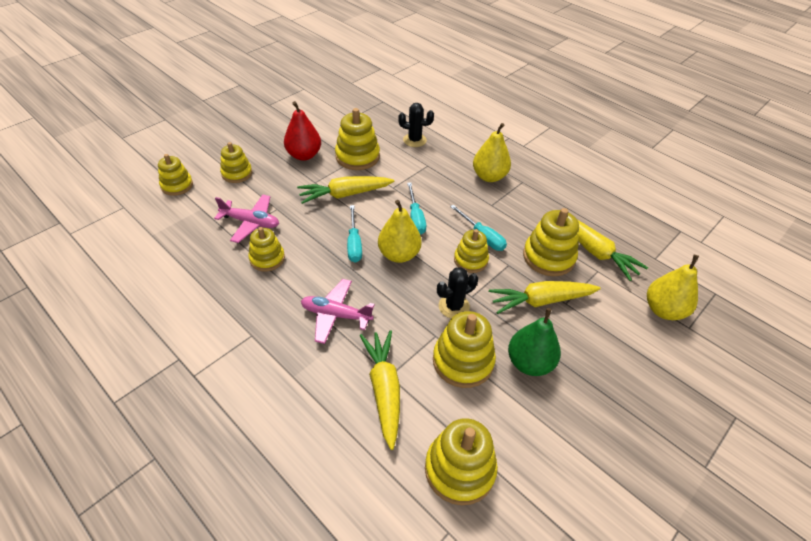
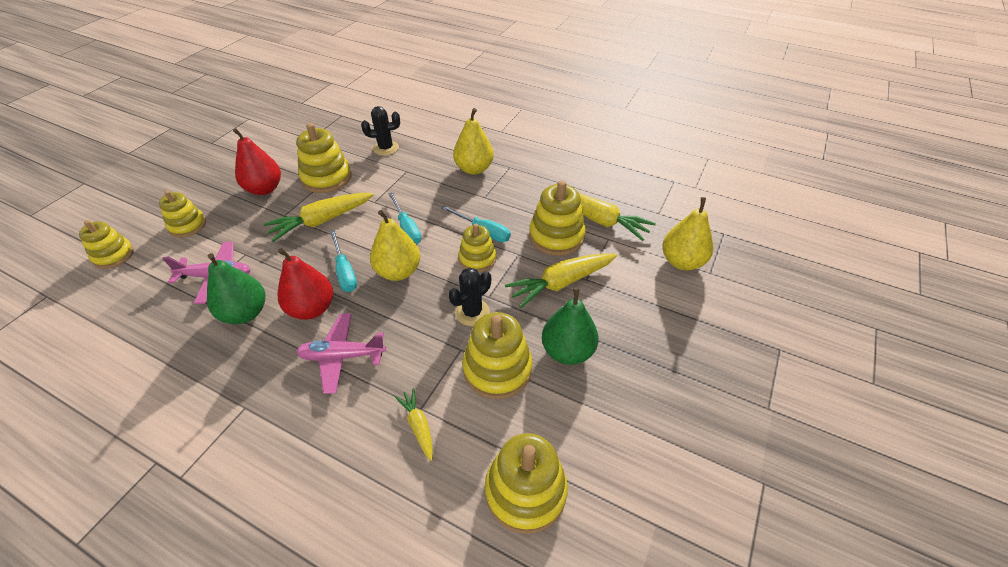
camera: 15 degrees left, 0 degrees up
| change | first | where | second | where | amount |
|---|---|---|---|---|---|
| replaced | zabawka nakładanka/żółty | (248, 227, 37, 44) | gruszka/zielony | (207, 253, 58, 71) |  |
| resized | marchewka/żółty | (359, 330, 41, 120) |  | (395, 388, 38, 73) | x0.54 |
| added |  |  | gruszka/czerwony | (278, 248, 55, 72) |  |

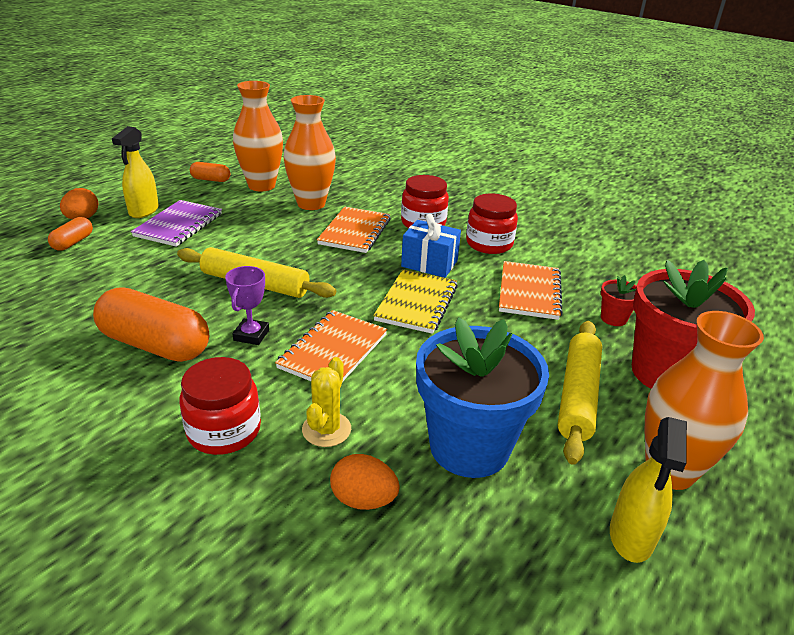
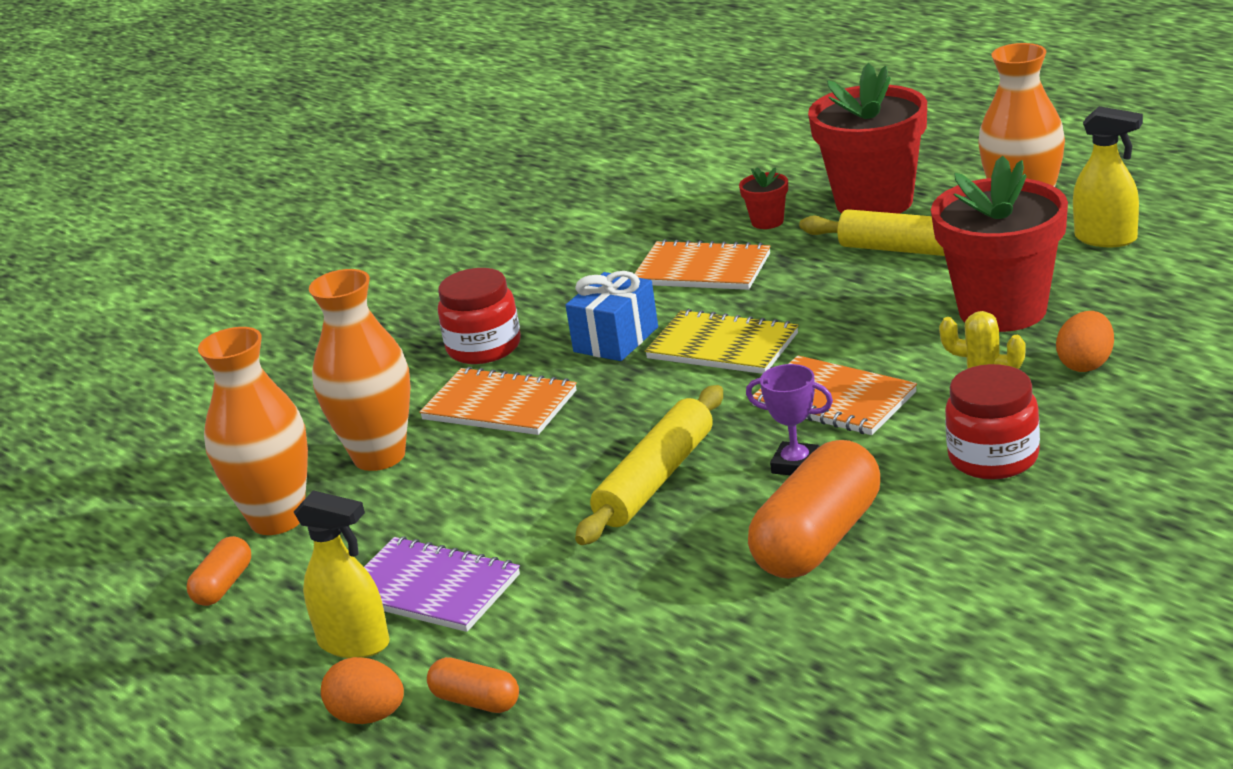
camera: 75 degrees left, 5 degrees down
| change | first | where | second | where | amount |
|---|---|---|---|---|---|
| recoloured | doniczka/niebieski | (416, 317, 133, 161) | doniczka/czerwony | (931, 155, 137, 177) |  |
| removed | słoik/czerwony | (466, 194, 52, 60) |  |  |  |

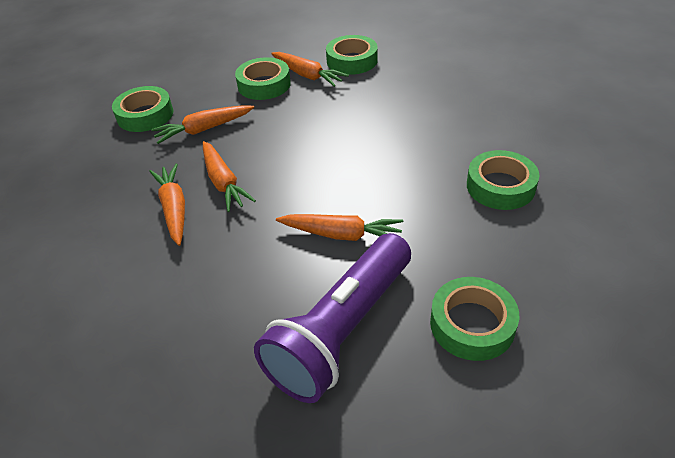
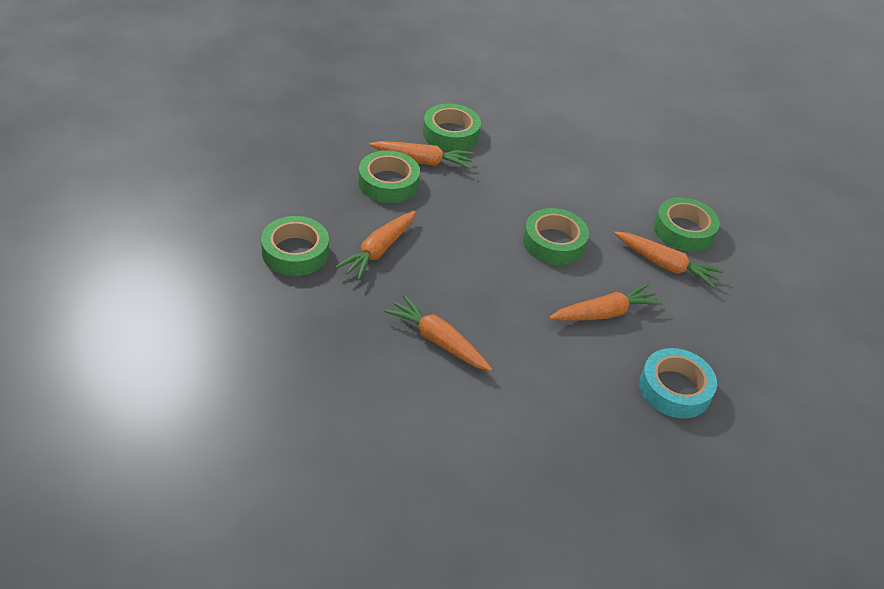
camera: 40 degrees left, 0 degrees up
| change | first | where | second | where | amount |
|---|---|---|---|---|---|
| moved | marchewka/pomarańczowy | (203, 141, 53, 71) |  | (614, 232, 109, 56) |  |
| replaced | latarka/fioletowy | (254, 233, 157, 170) | taśma klejąca/turkusowy | (639, 348, 78, 70) |  |
| moved | taśma klejąca/zielony | (430, 277, 89, 84) |  | (523, 208, 66, 57) |  |

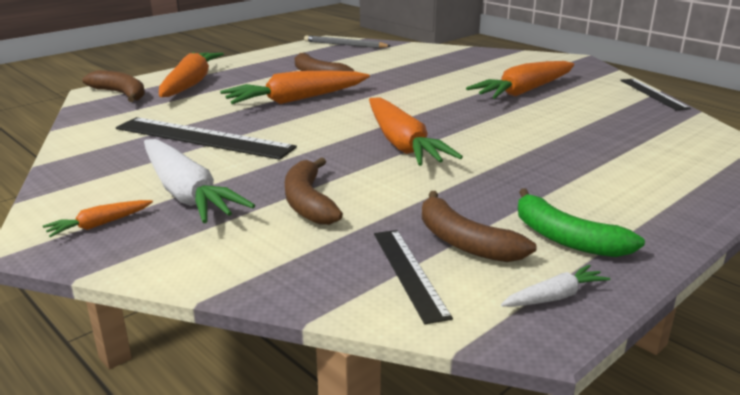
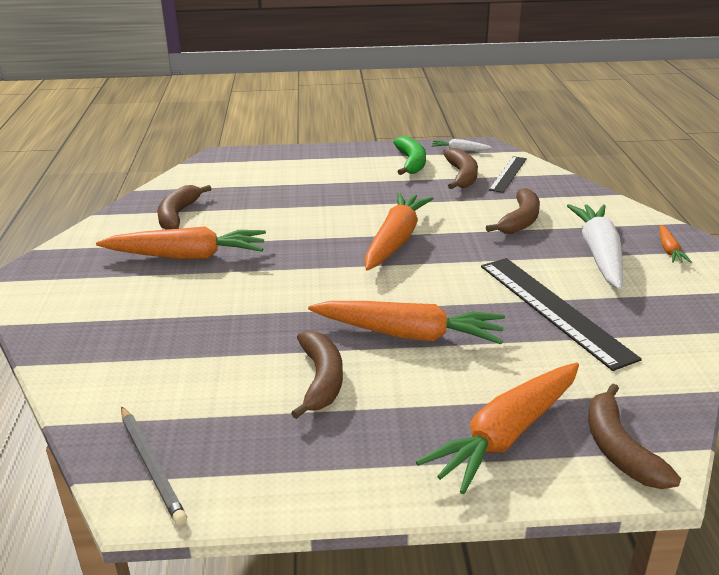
camera: 140 degrees left, 5 degrees up
| change | first | where | second | where | amount |
|---|---|---|---|---|---|
| turned | marchewka/pomarańczowy | (43, 200, 110, 37) |  | (659, 225, 33, 38) | 90 degrees clockwise |
| removed | linijka/czarny | (620, 79, 71, 31) |  |  |  |
| added |  |  | banan/brązowy | (157, 185, 54, 45) |  |

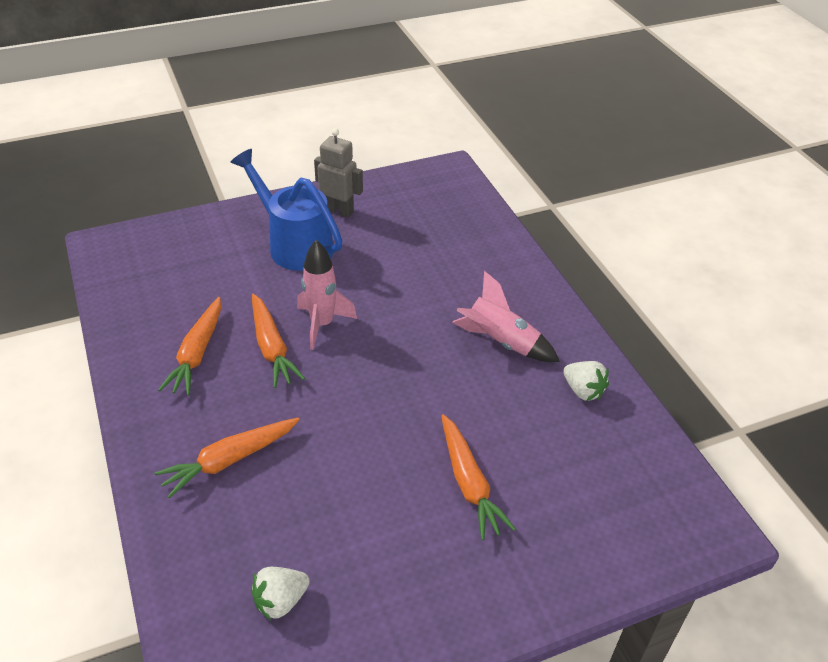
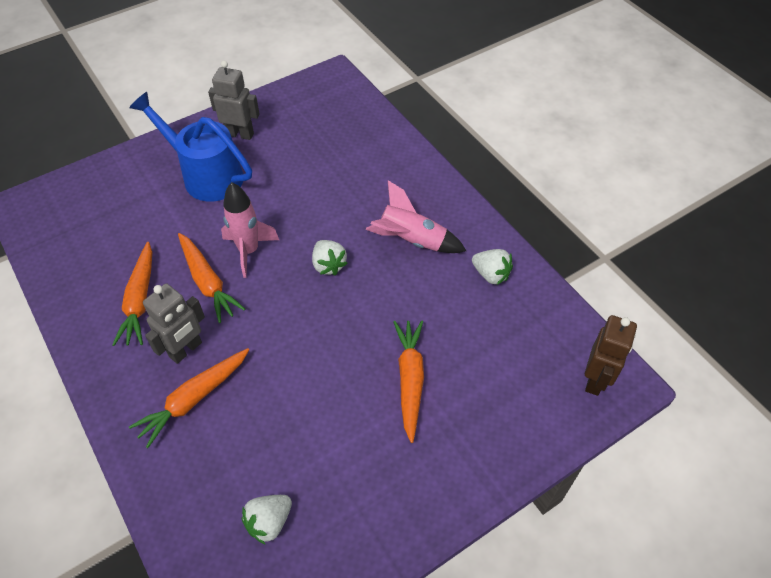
camera: 10 degrees left, 10 degrees up
| change | first | where | second | where | amount |
|---|---|---|---|---|---|
| turned | marchewka/pomarańczowy | (441, 414, 75, 126) |  | (394, 320, 30, 123) | 150 degrees counterclockwise |
| added |  |  | robot/szary | (143, 283, 62, 81) |  |
| added |  |  | truskawka/biały | (312, 240, 36, 36) |  |
| added |  |  | robot/brązowy | (585, 315, 52, 81) |  |

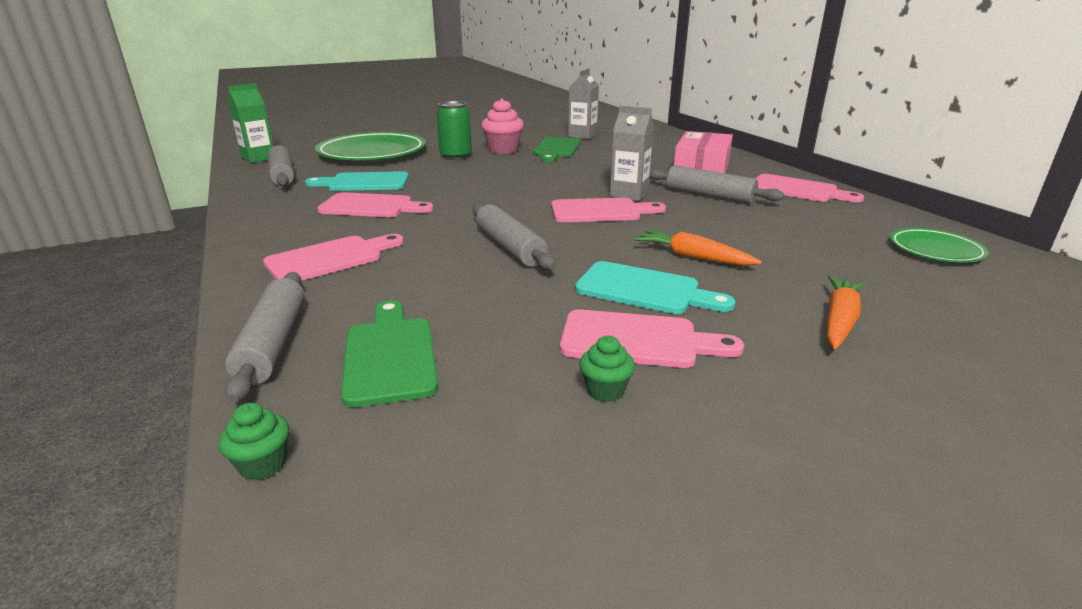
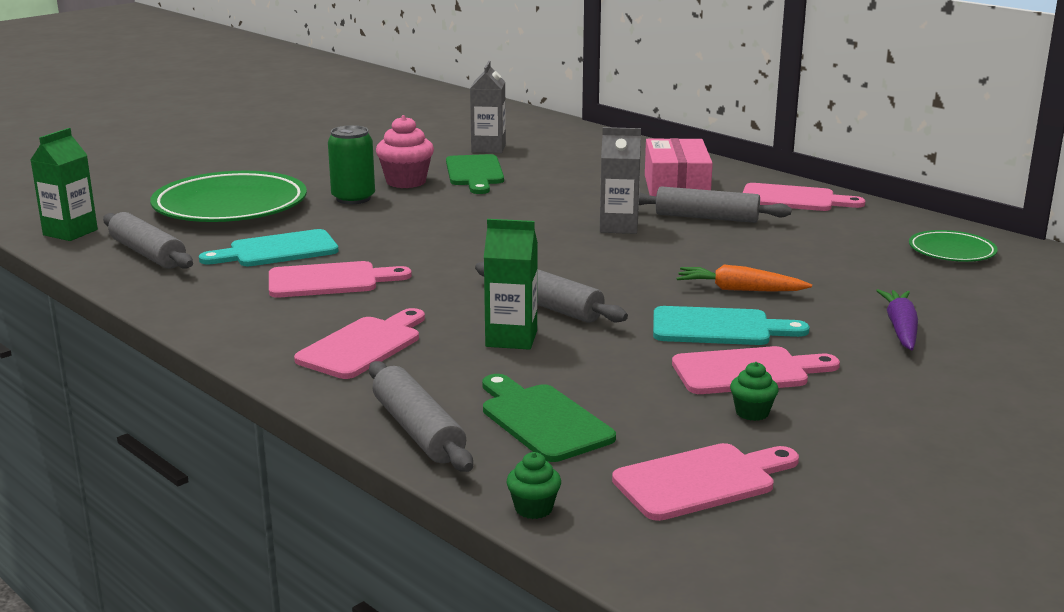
camera: 20 degrees left, 5 degrees down
| change | first | where | second | where | amount |
|---|---|---|---|---|---|
| moved | deska do krojenia/różowy | (551, 198, 115, 24) |  | (612, 443, 187, 78) |  |
| recoloured | marchewka/pomarańczowy | (827, 276, 38, 73) | marchewka/fioletowy | (876, 289, 42, 61) |  |
| added |  |  | karton mleka/zielony | (484, 219, 54, 131) |  |

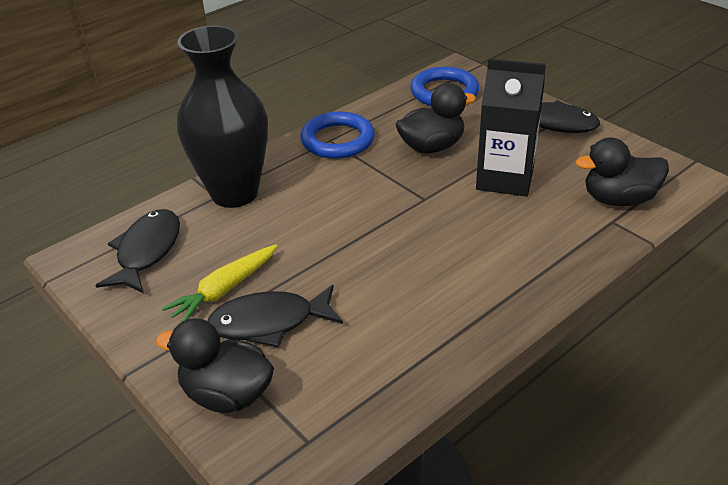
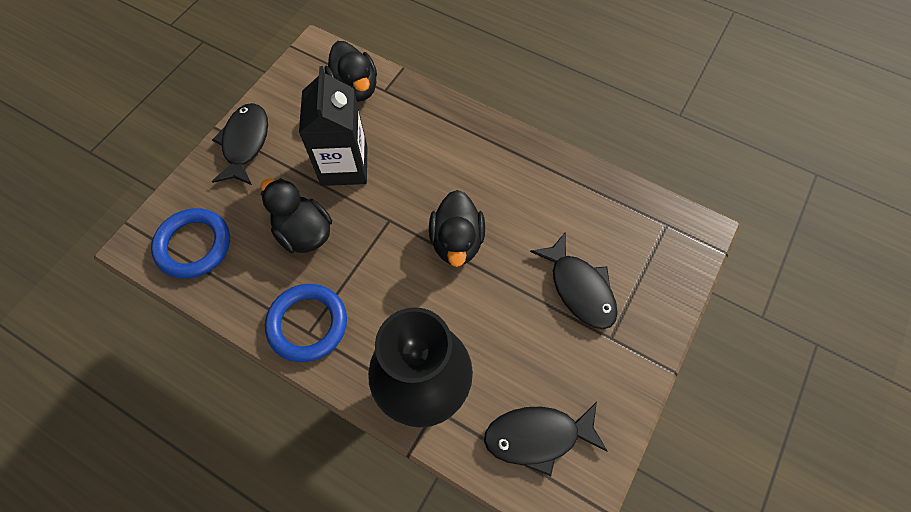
camera: 110 degrees left, 25 degrees up
| change | first | where | second | where | amount |
|---|---|---|---|---|---|
| moved | kaczka/czarny | (156, 318, 118, 95) |  | (429, 190, 56, 77) |  |
| removed | marchewka/żółty | (162, 245, 115, 78) |  |  |  |

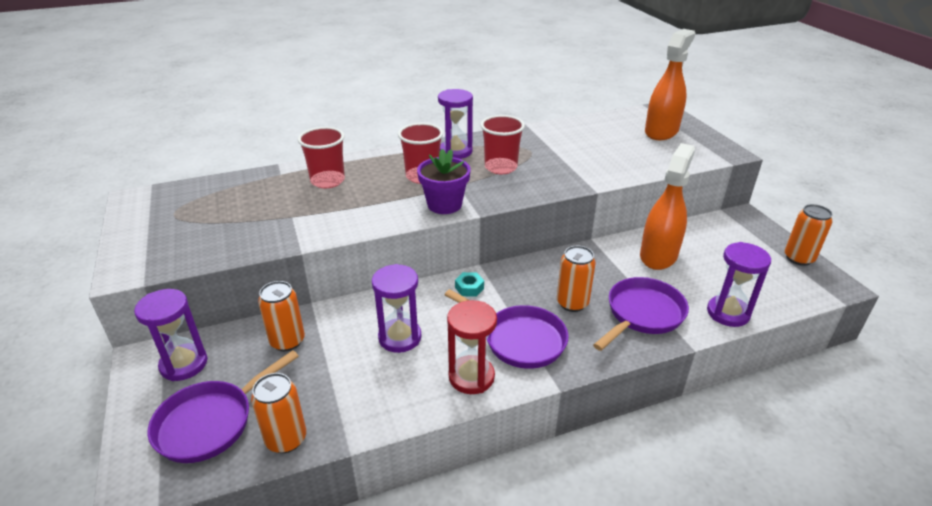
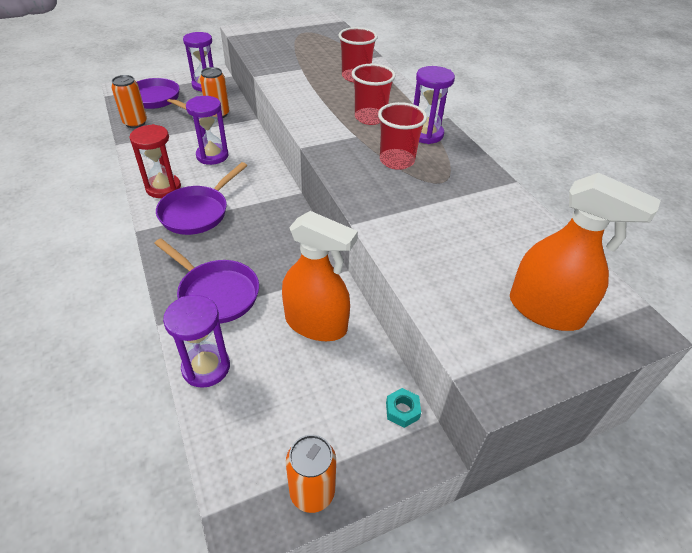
camera: 85 degrees right, 10 degrees up
| change | first | where | second | where | amount |
|---|---|---|---|---|---|
| removed | doniczka/fioletowy | (417, 149, 54, 65) |  |  |  |
| moved | nakrętka/turkusowy | (455, 272, 29, 25) |  | (386, 388, 35, 40) |  |
| removed | puszka/pomarańczowy | (557, 246, 39, 66) |  |  |  |

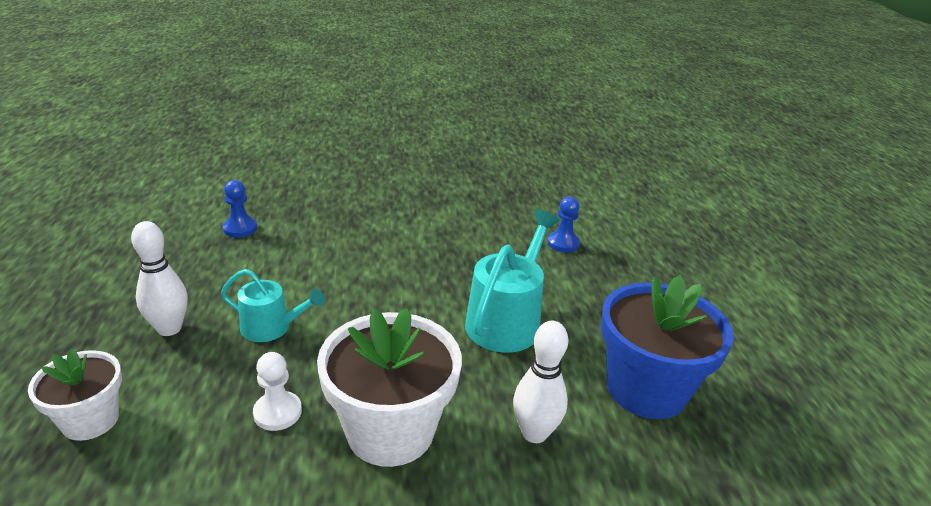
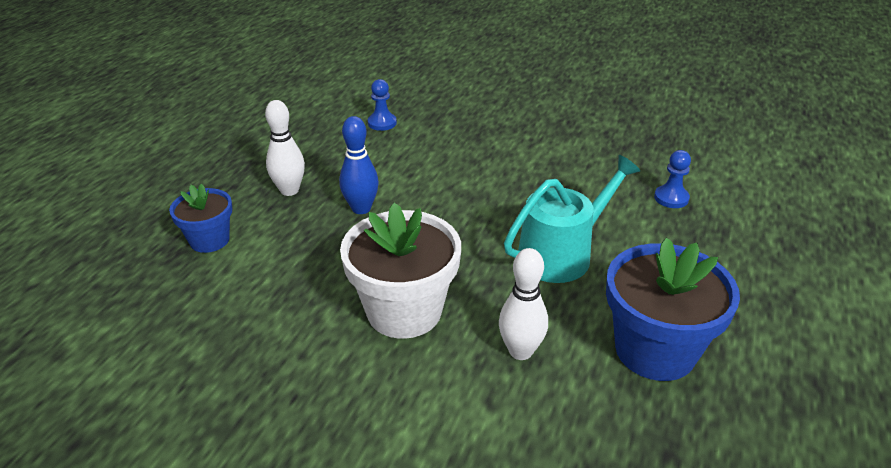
camera: 30 degrees right, 5 degrees up
| change | first | where | second | where | amount |
|---|---|---|---|---|---|
| recoloured | doniczka/biały | (28, 349, 94, 92) | doniczka/niebieski | (169, 183, 63, 70) |  |
| replaced | konewka/turkusowy | (221, 269, 104, 73) | kręgiel/niebieski | (339, 116, 40, 98) |  |
| removed | pionek/biały | (253, 352, 49, 79) |  |  |  |

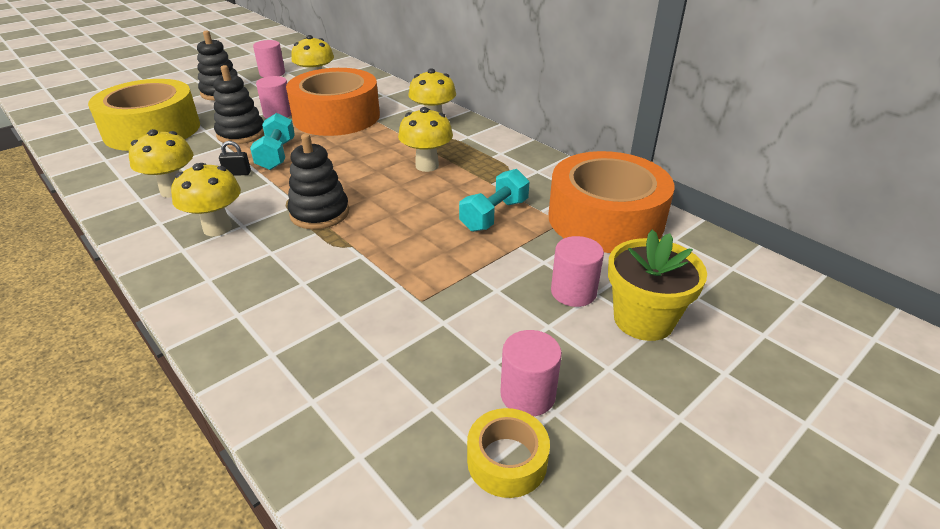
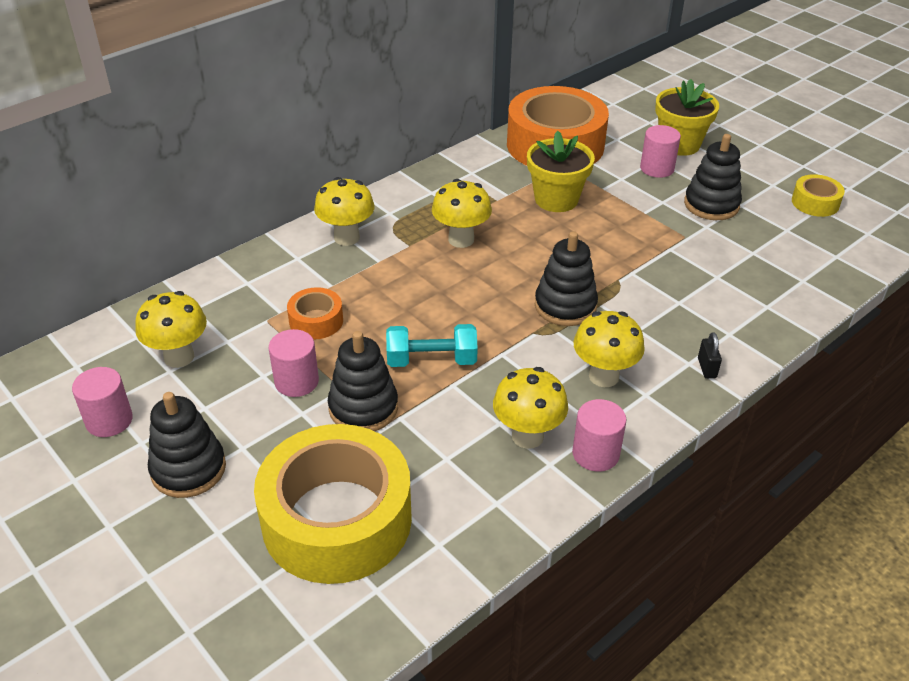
camera: 90 degrees left, 5 degrees up
| change | first | where | second | where | amount |
|---|---|---|---|---|---|
| moved | kłódka/czarny | (219, 141, 32, 35) |  | (698, 332, 24, 47) |  |
| resized | taśma klejąca/pomarańczowy | (286, 68, 94, 68) |  | (287, 287, 56, 53) | x0.44 |
| replaced | hantel/turkusowy | (459, 169, 70, 63) | doniczka/żółty | (527, 131, 68, 81) |  |
| moved | walec/różowy | (500, 330, 62, 86) |  | (572, 399, 55, 73) |  |
| added |  |  | zabawka nakładanka/czarny | (684, 134, 58, 86) |  |

